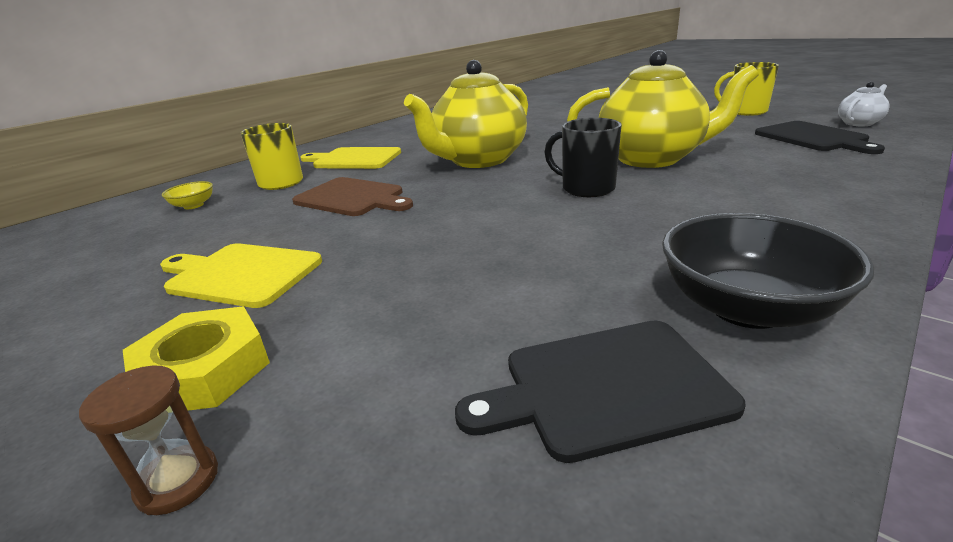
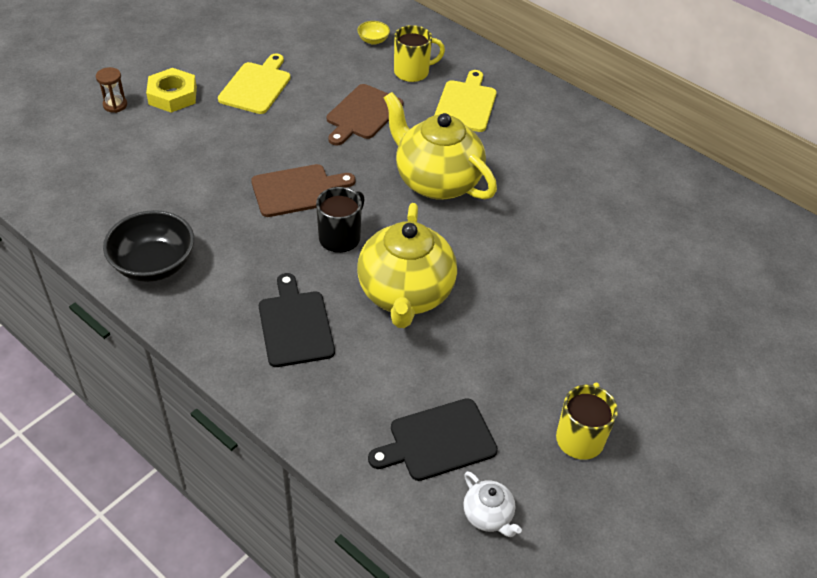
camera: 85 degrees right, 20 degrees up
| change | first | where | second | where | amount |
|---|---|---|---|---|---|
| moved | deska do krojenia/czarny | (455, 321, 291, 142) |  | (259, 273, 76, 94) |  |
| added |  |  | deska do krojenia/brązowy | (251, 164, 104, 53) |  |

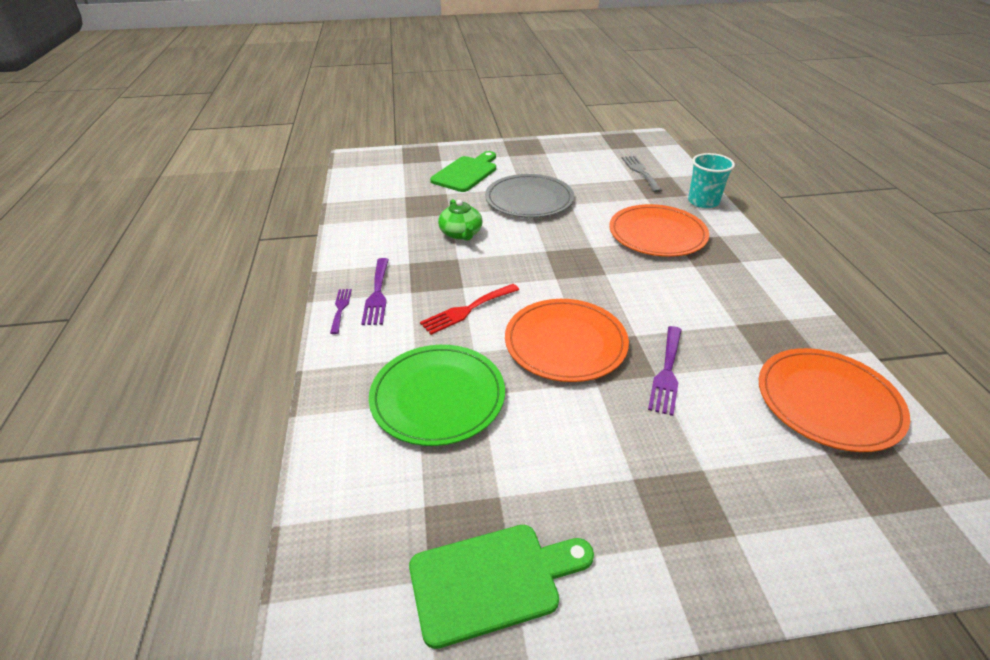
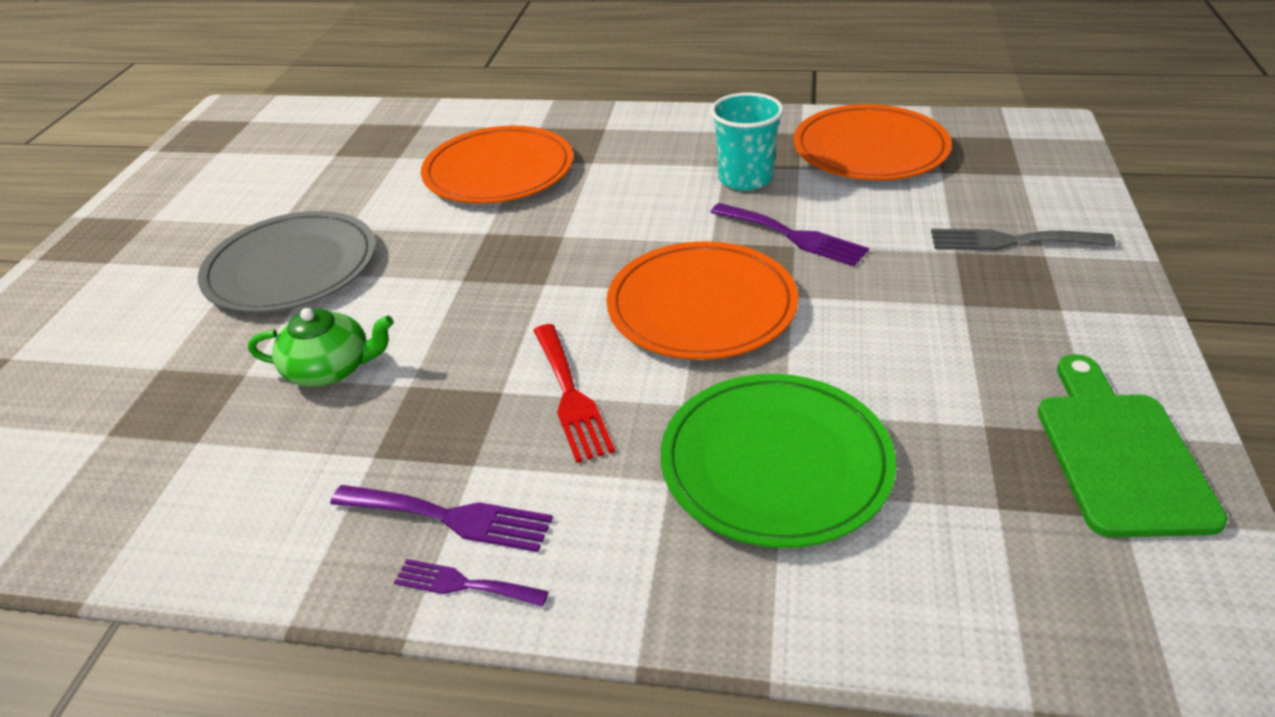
camera: 70 degrees left, 0 degrees up
| change | first | where | second | where | amount |
|---|---|---|---|---|---|
| removed | deska do krojenia/zielony | (430, 151, 66, 41) |  |  |  |
| moved | widelec/szary | (622, 156, 41, 37) |  | (931, 229, 185, 21) |  |
| moved | szklanka/turkusowy | (688, 153, 47, 55) |  | (710, 92, 74, 98) |  |

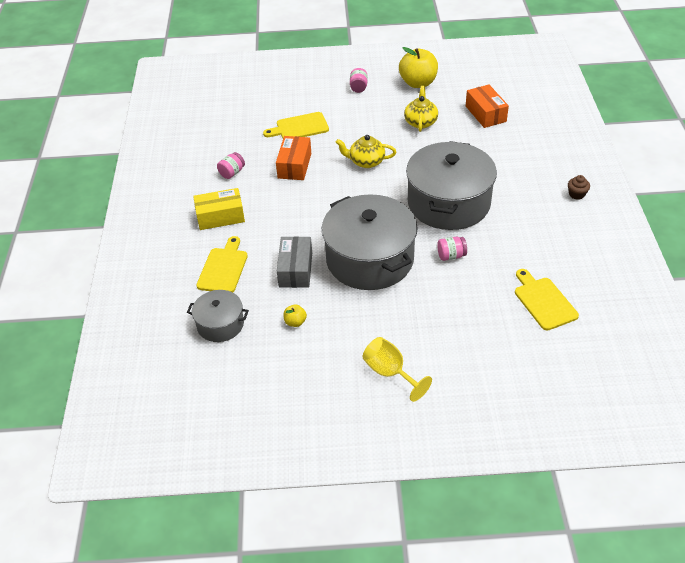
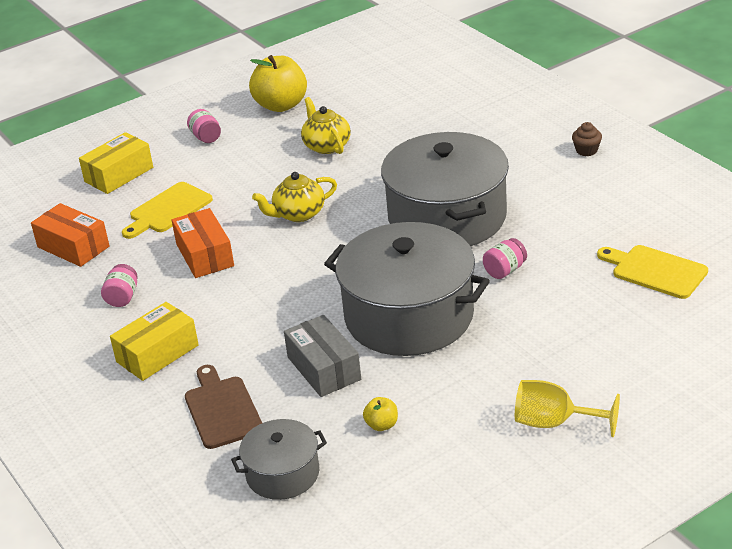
camera: 30 degrees left, 10 degrees down
| change | first | where | second | where | amount |
|---|---|---|---|---|---|
| recoloured | deska do krojenia/żółty | (196, 236, 52, 56) | deska do krojenia/brązowy | (185, 365, 77, 84) |  |
| moved | pudełko/pomarańczowy | (466, 85, 43, 43) |  | (31, 203, 78, 64) |  |
| added |  |  | pudełko/żółty | (79, 132, 74, 62) |  |

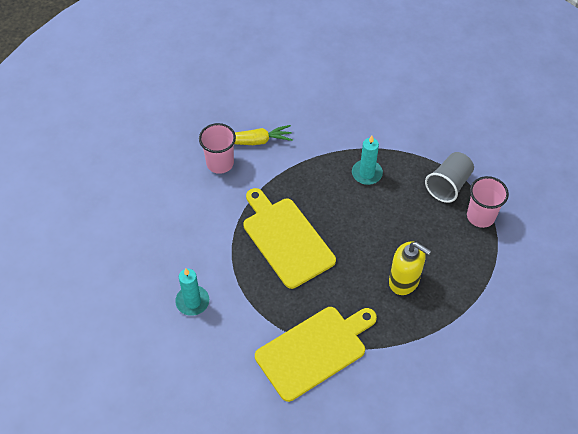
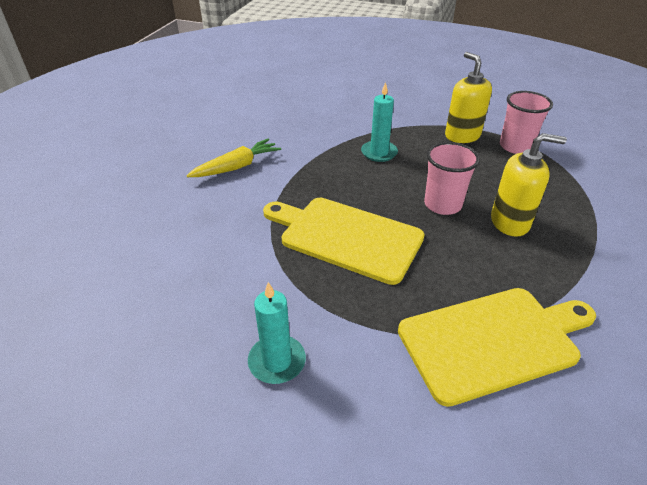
camera: 30 degrees left, 15 degrees down
| change | first | where | second | where | amount |
|---|---|---|---|---|---|
| moved | szklanka/różowy | (199, 123, 37, 51) |  | (424, 142, 56, 73) |  |
| turned | deska do krojenia/żółty | (255, 307, 122, 95) |  | (398, 288, 198, 119) | 45 degrees clockwise |
| replaced | szklanka/szary | (425, 152, 49, 51) | dozownik mydła/żółty | (445, 52, 47, 91) |  |

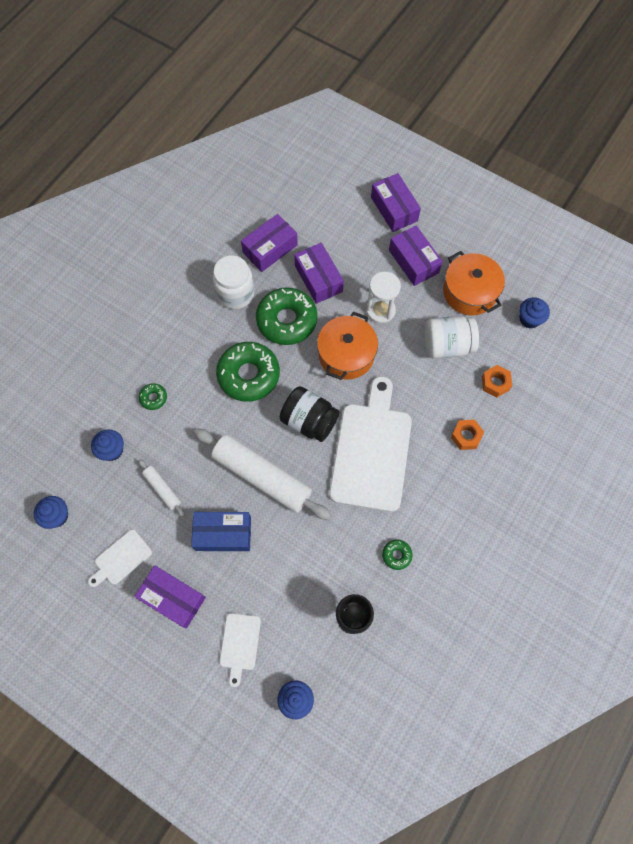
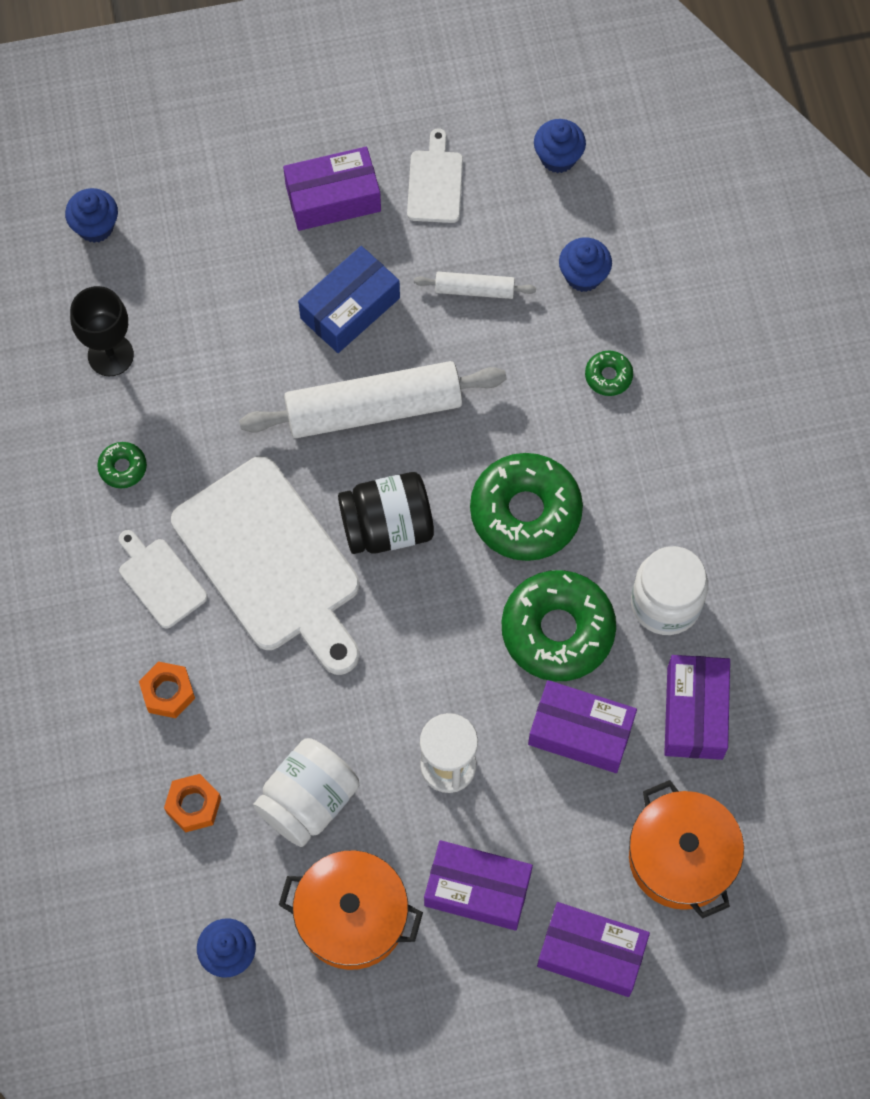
camera: 135 degrees right, 0 degrees up
| change | first | where | second | where | amount |
|---|---|---|---|---|---|
| moved | deska do krojenia/biały | (220, 613, 41, 74) |  | (119, 530, 88, 99) |  |
| moved | garnek/pomarańczowy | (317, 312, 61, 68) |  | (629, 780, 115, 139) |  |

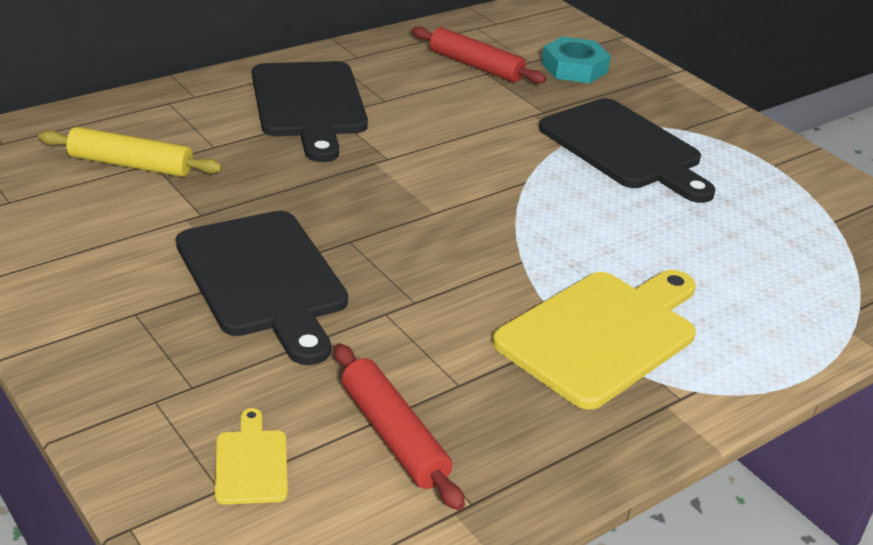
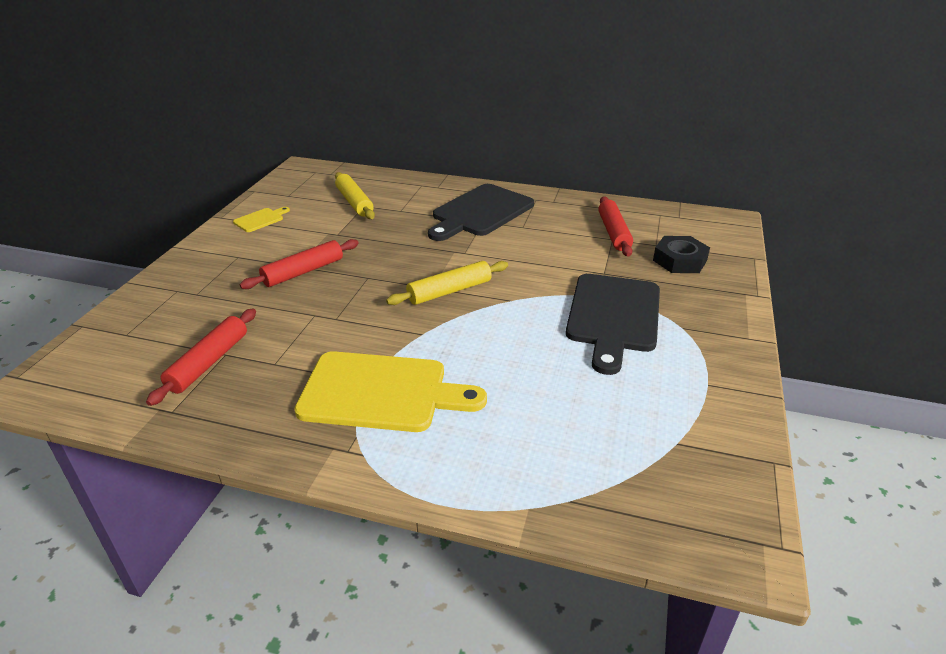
camera: 55 degrees right, 0 degrees up
| change | first | where | second | where | amount |
|---|---|---|---|---|---|
| replaced | deska do krojenia/czarny | (176, 211, 172, 154) | wałek do ciasta/czerwony | (239, 239, 120, 50) |  |
| moved | deska do krojenia/żółty | (215, 408, 73, 97) |  | (233, 207, 57, 25) |  |
| recoloured | nakrętka/turkusowy | (541, 36, 70, 47) | nakrętka/czarny | (653, 236, 57, 37) |  |
| added |  |  | wałek do ciasta/żółty | (386, 261, 122, 44) |  |

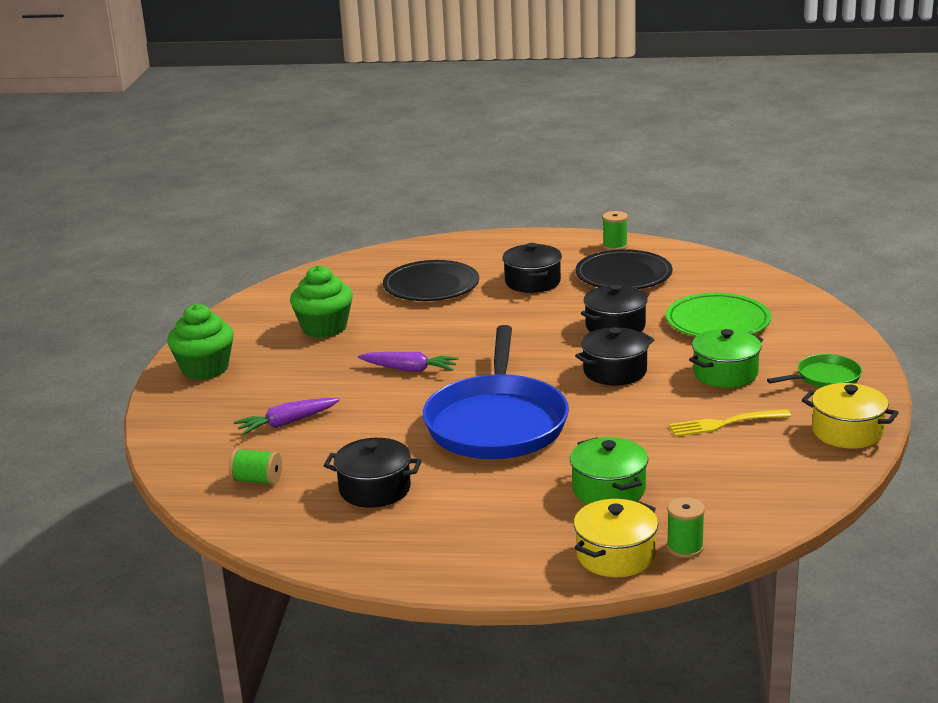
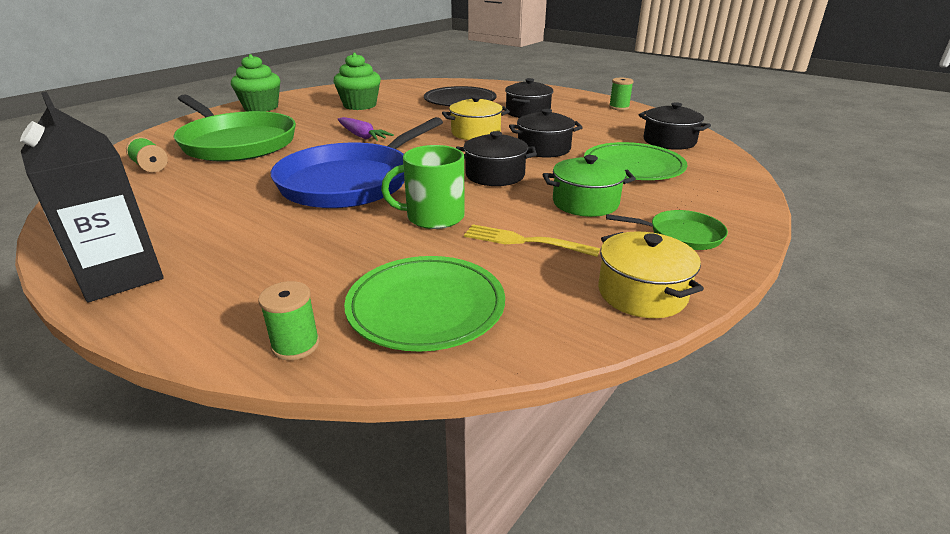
camera: 30 degrees right, 5 degrees up
| change | first | where | second | where | amount |
|---|---|---|---|---|---|
| replaced | marchewka/fioletowy | (233, 398, 107, 37) | patelnia/zielony | (174, 94, 122, 68) |  |
| moved | garnek/czarny | (324, 438, 98, 70) |  | (639, 102, 72, 48) |  |
| removed | garnek/zielony | (570, 437, 78, 67) |  |  |  |
| moved | garnek/żółty | (574, 499, 84, 78) |  | (442, 95, 68, 45) |  |
| removed | talerz/czarny | (575, 249, 98, 40) |  |  |  |
| added |  |  | karton mleka/czarny | (20, 92, 144, 210) |  |
| added |  |  | talerz/zielony | (344, 256, 161, 96) |  |
| added |  |  | kubek/zielony | (381, 145, 84, 84) |  |

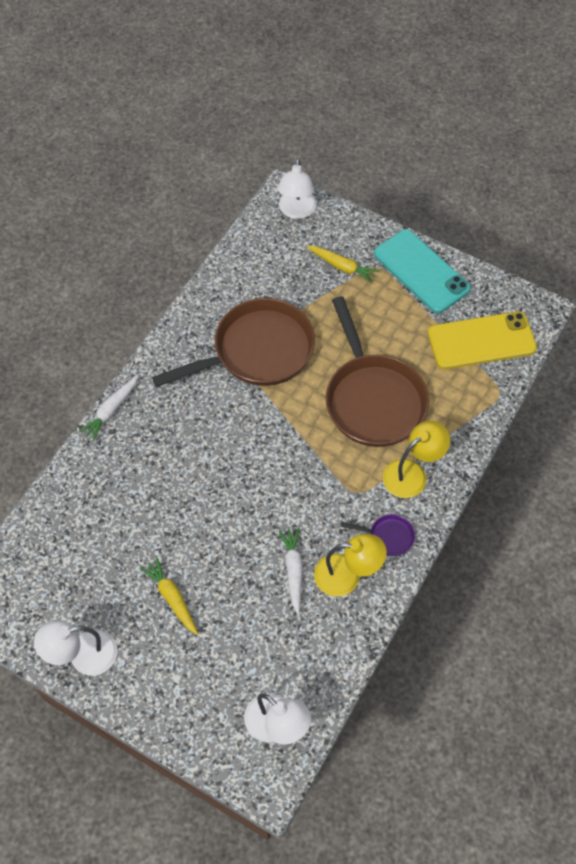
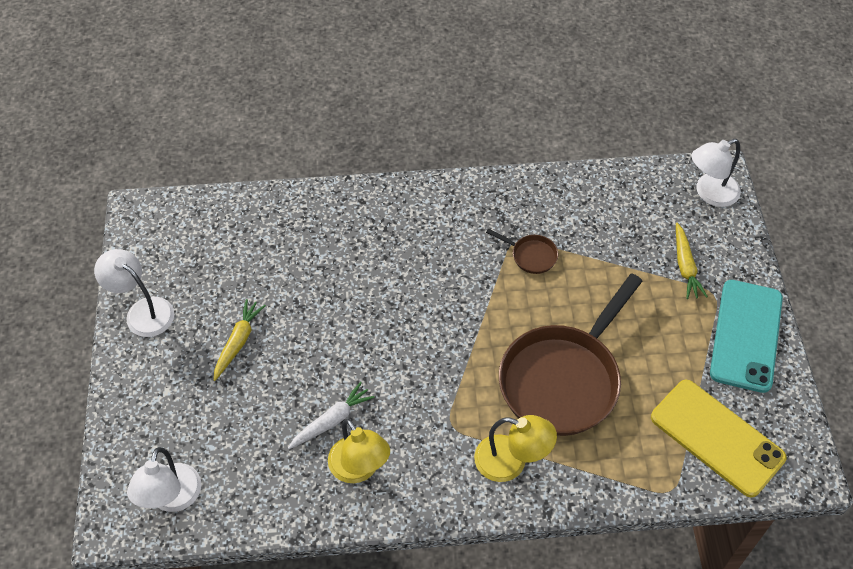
camera: 55 degrees right, 5 degrees down
| change | first | where | second | where | amount |
|---|---|---|---|---|---|
| removed | marchewka/biały | (79, 375, 59, 66) |  |  |  |
| resized | patelnia/brązowy | (152, 298, 163, 89) |  | (486, 229, 72, 45) | x0.41 |
| removed | patelnia/fioletowy | (340, 514, 75, 42) |  |  |  |

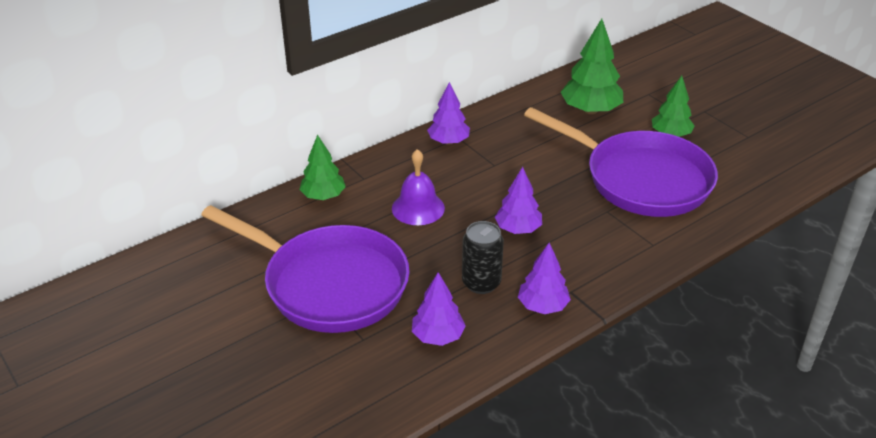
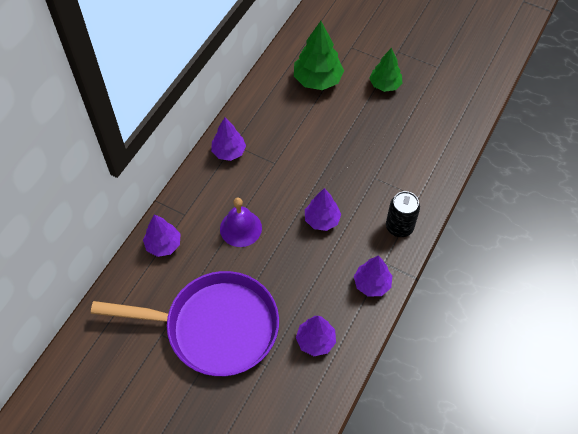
camera: 25 degrees left, 20 degrees up
| change | first | where | second | where | amount |
|---|---|---|---|---|---|
| recoloured | drzewko/zielony | (299, 135, 47, 65) | drzewko/fioletowy | (143, 214, 38, 43) |  |
| moved | puszka/czarny | (462, 221, 42, 73) |  | (386, 191, 34, 46) |  |
| removed | patelnia/fioletowy | (524, 107, 194, 110) |  |  |  |

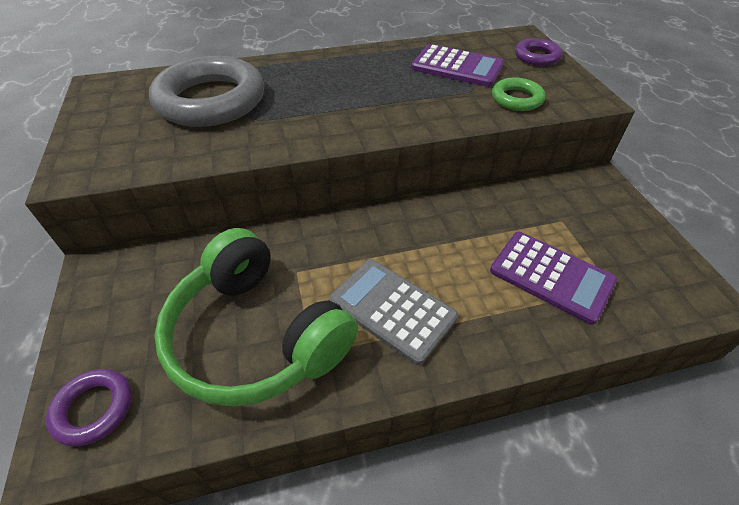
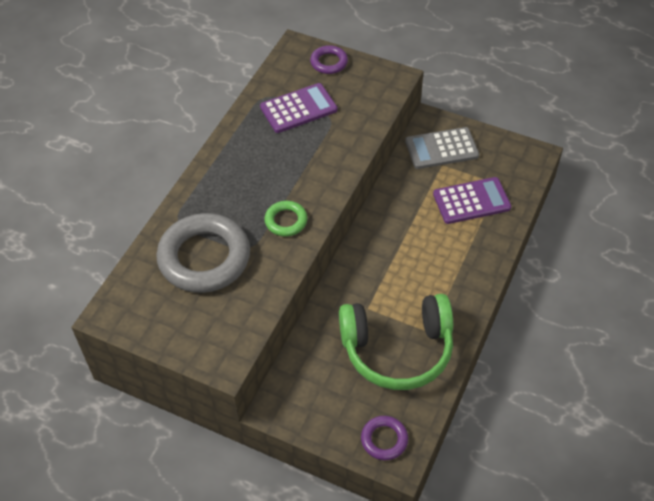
camera: 50 degrees left, 5 degrees up
| change | first | where | second | where | amount |
|---|---|---|---|---|---|
| moved | kalkulator/szary | (329, 259, 129, 106) |  | (405, 127, 74, 42) |  |
| moved | pierścień/zielony | (492, 78, 53, 33) |  | (264, 201, 44, 36) |  |

